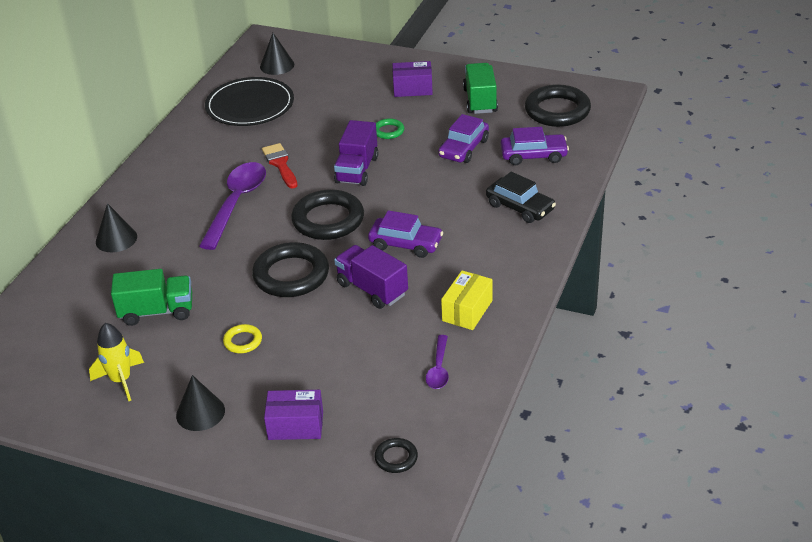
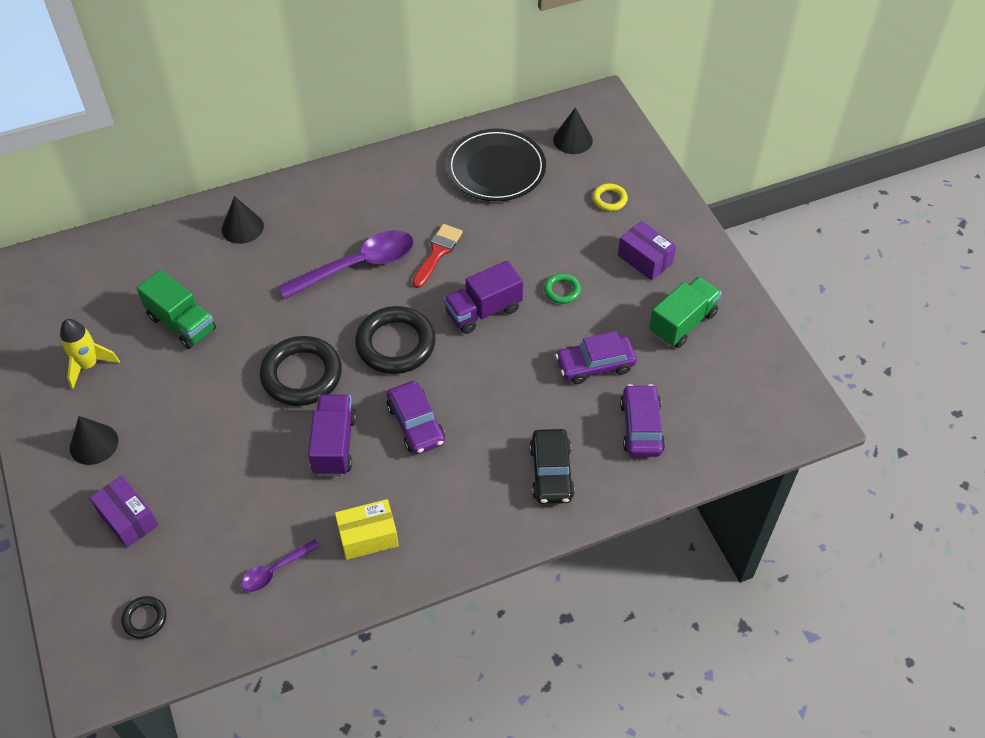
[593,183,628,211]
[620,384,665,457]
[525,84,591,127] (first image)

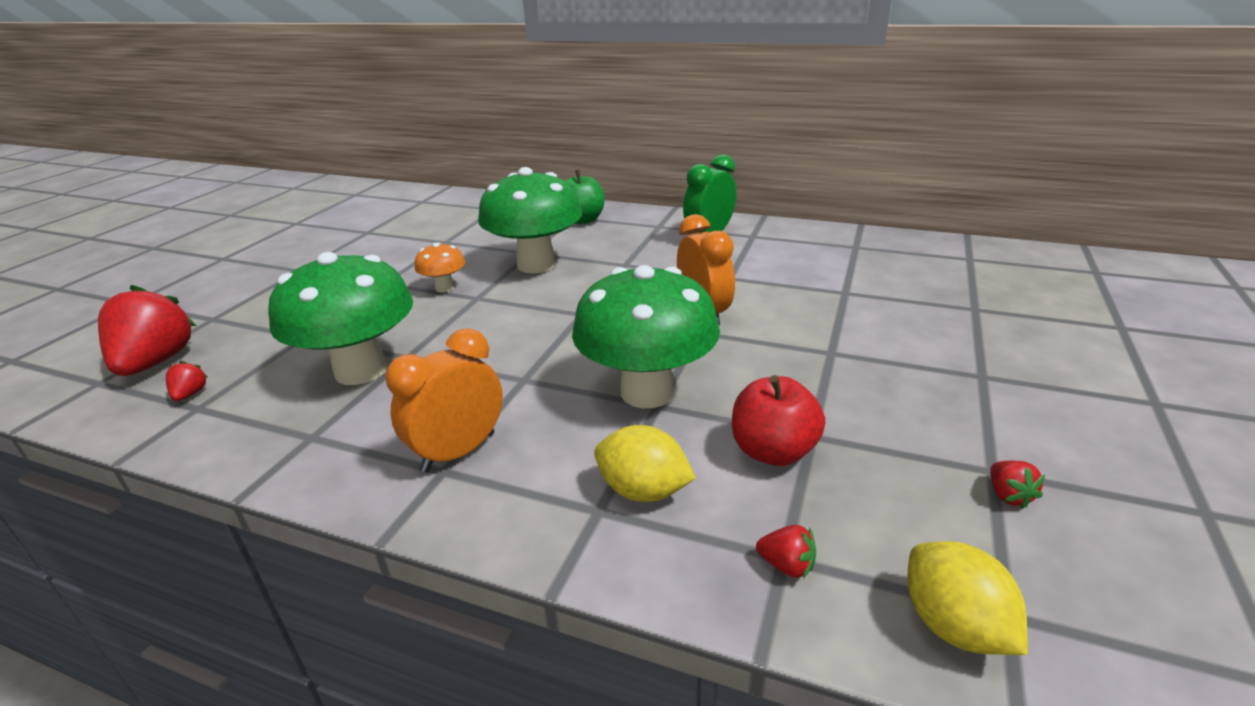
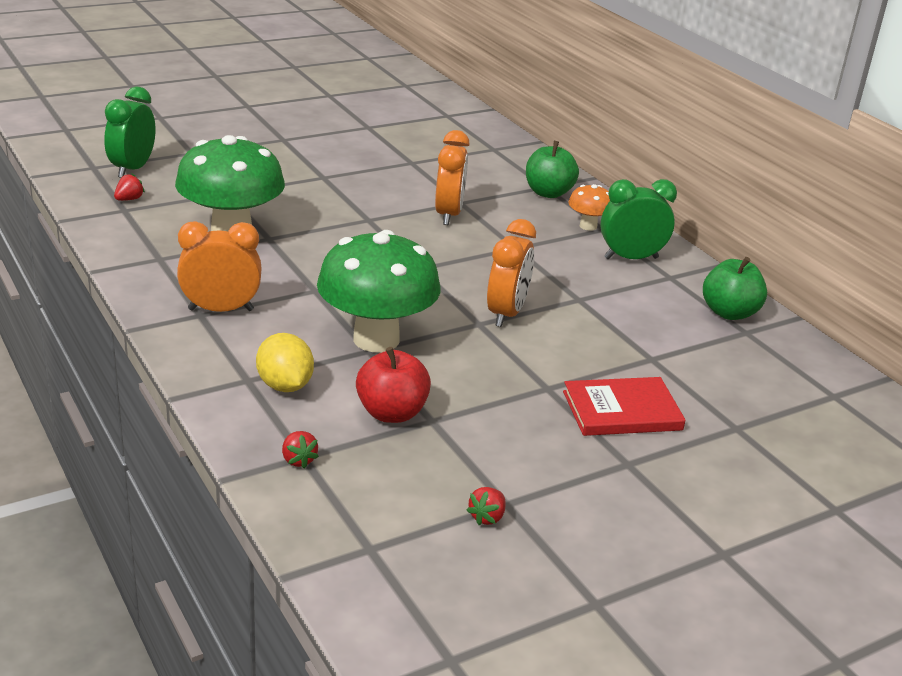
[104,86,156,178]
[568,184,610,231]
[435,130,470,225]
[908,541,1028,655] (first image)
[563,377,686,436]
[703,257,767,320]

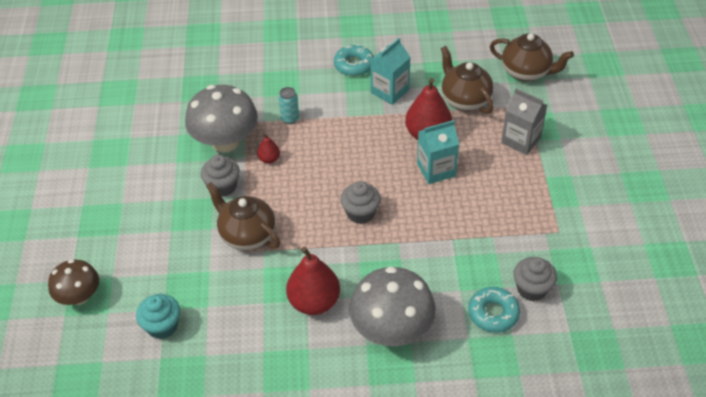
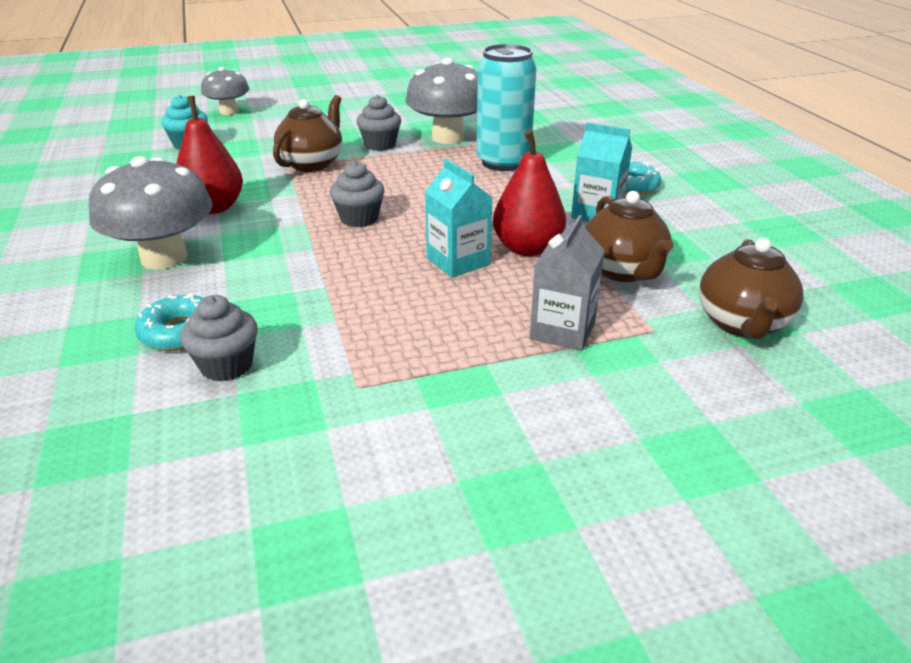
[201,67,249,115]
[257,133,280,164] (first image)
[476,44,537,171]
[585,191,673,282]

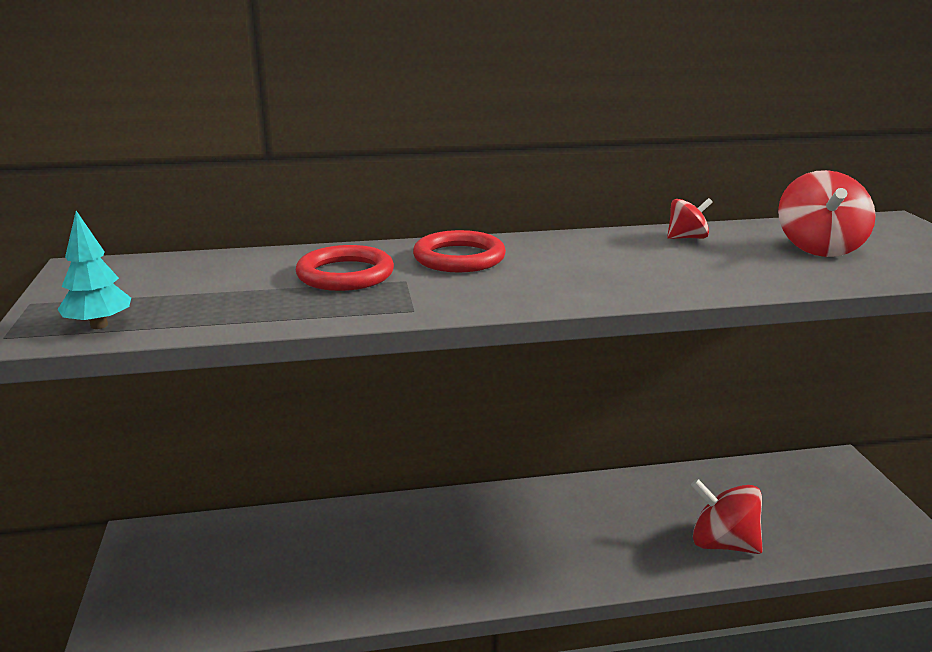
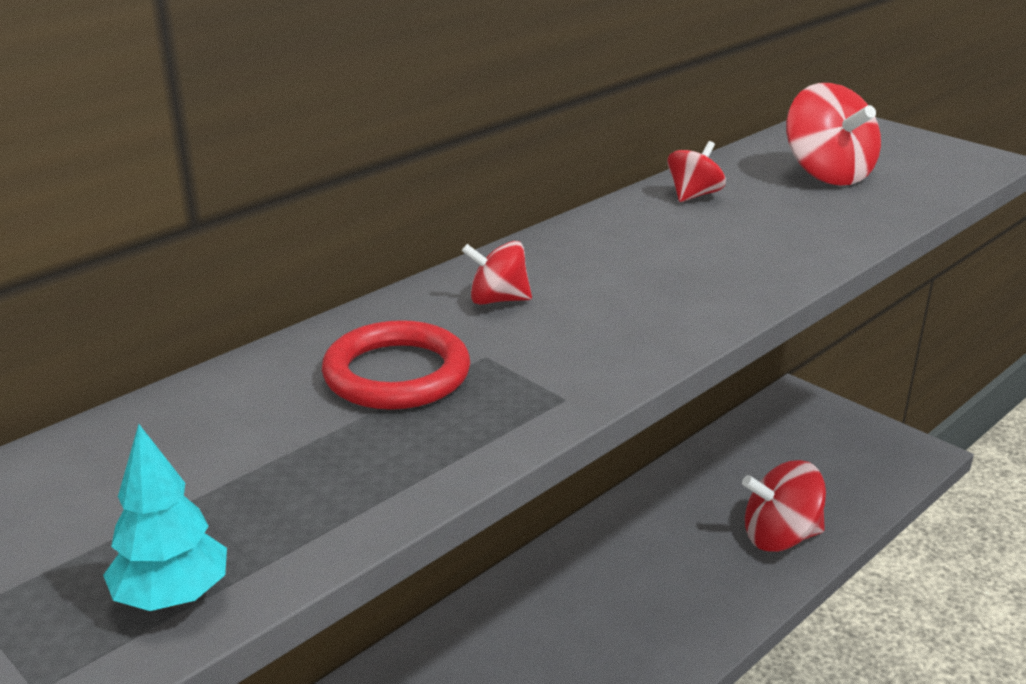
[462,241,532,305]

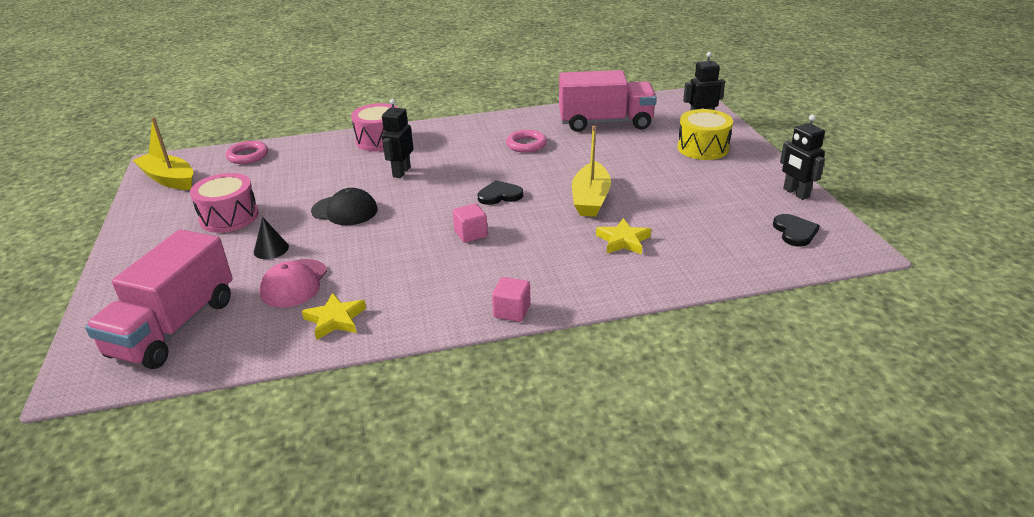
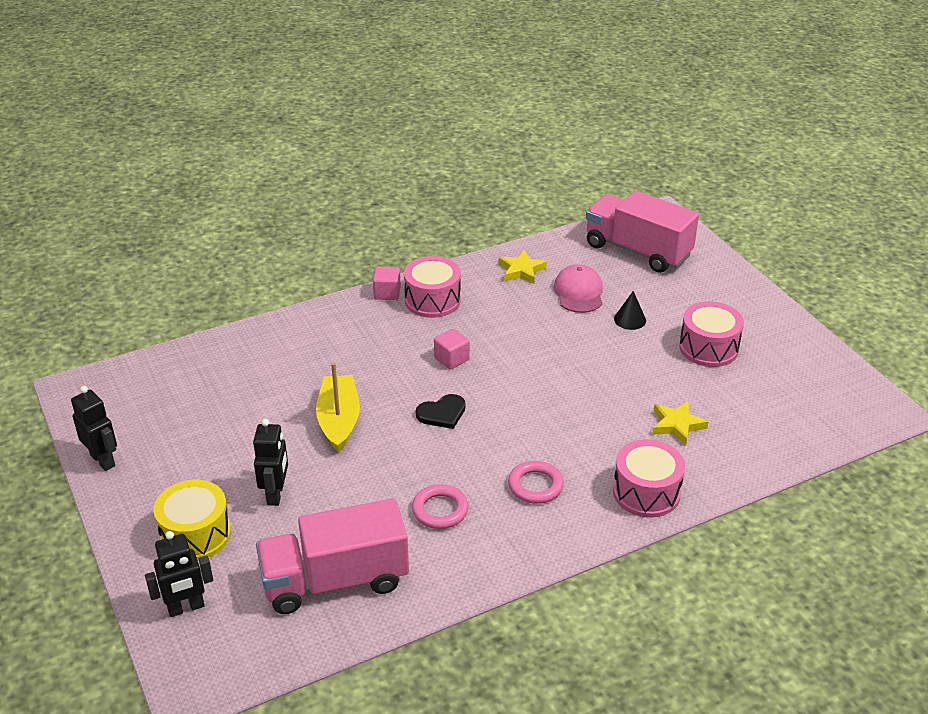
[586,191,699,273]
[133,117,193,190] (first image)
[508,461,564,504]
[311,188,378,225] (first image)
[253,419,288,506]
[652,401,709,445]
[773,214,820,247] (first image)
[404,256,461,318]

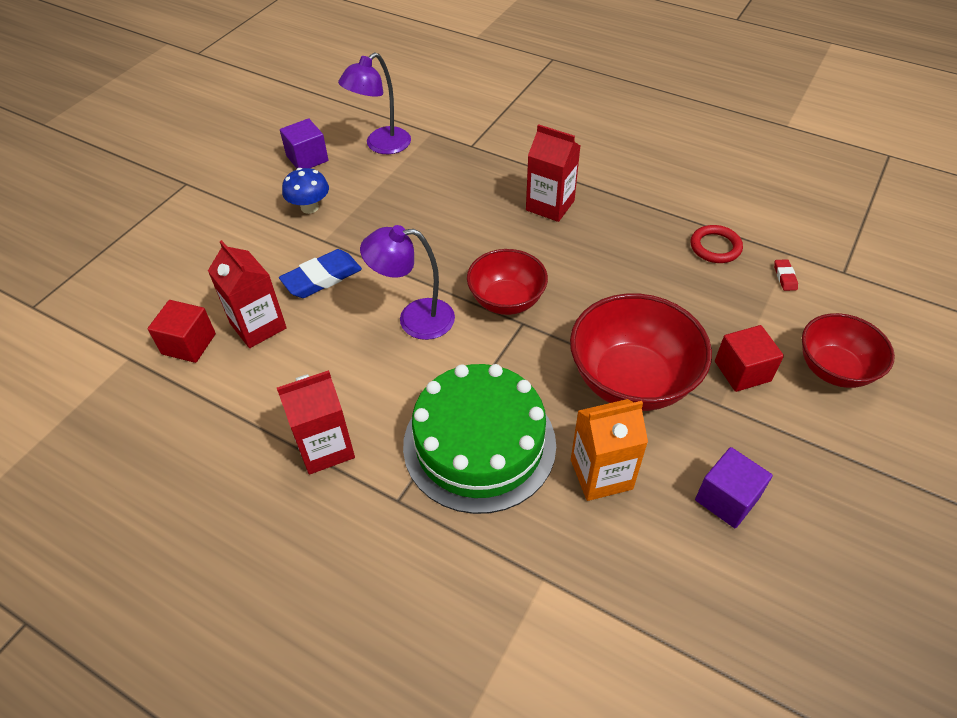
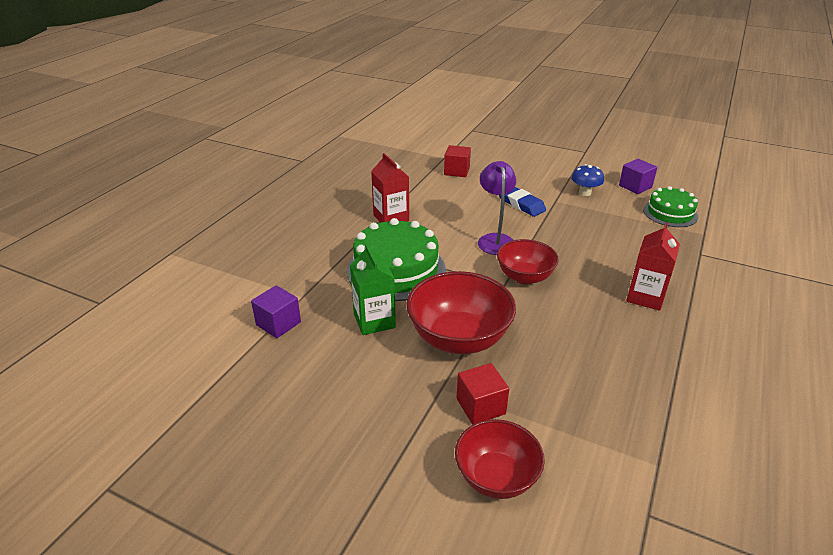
[208,240,287,348] (first image)
[643,186,698,227]
[350,244,396,335]
[691,225,743,263] (first image)
[251,285,301,338]
[774,259,798,291] (first image)

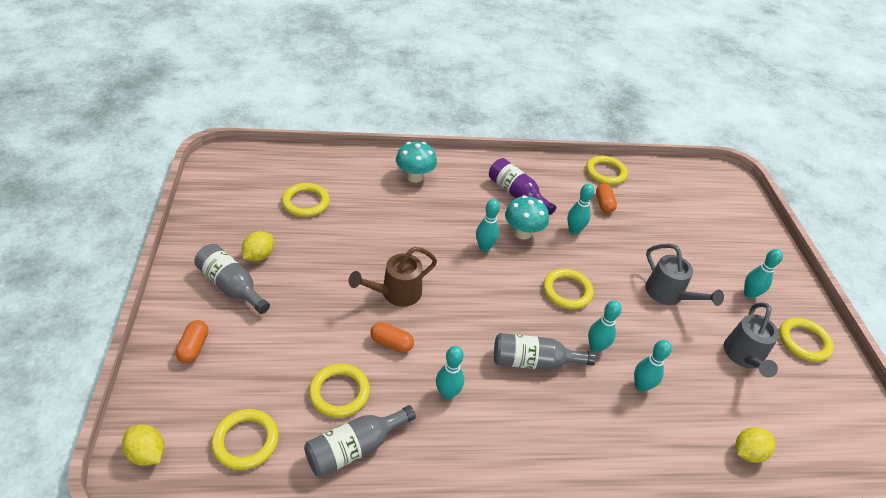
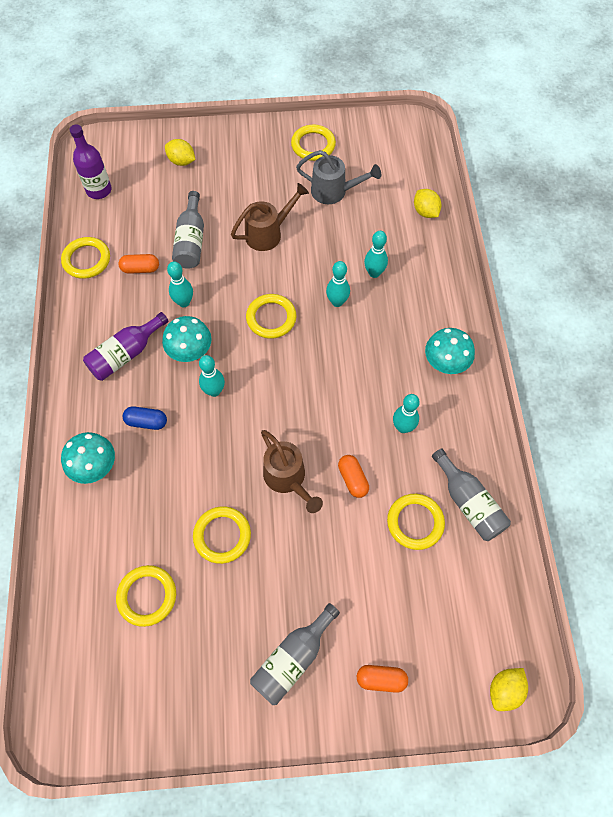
[193,506,251,564]
[165,139,195,166]
[338,455,369,498]
[172,191,204,269]
[231,183,309,251]
[744,249,783,299] (first image)
[70,124,112,199]
[123,406,167,430]
[425,328,475,374]

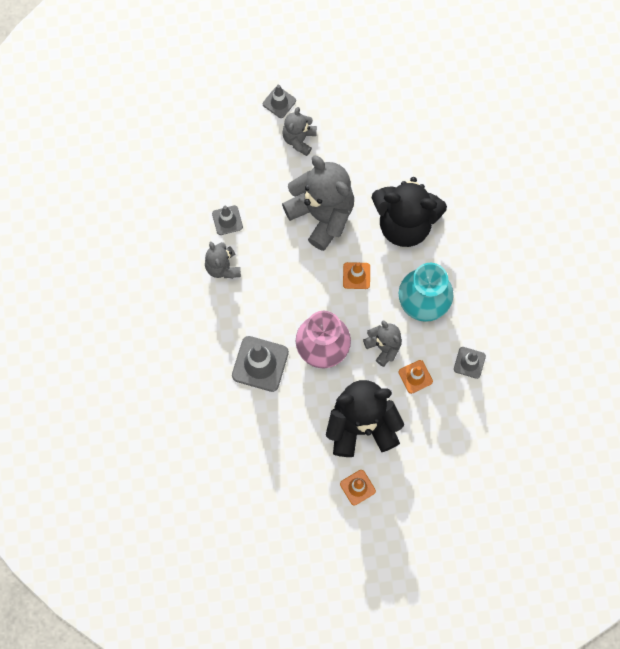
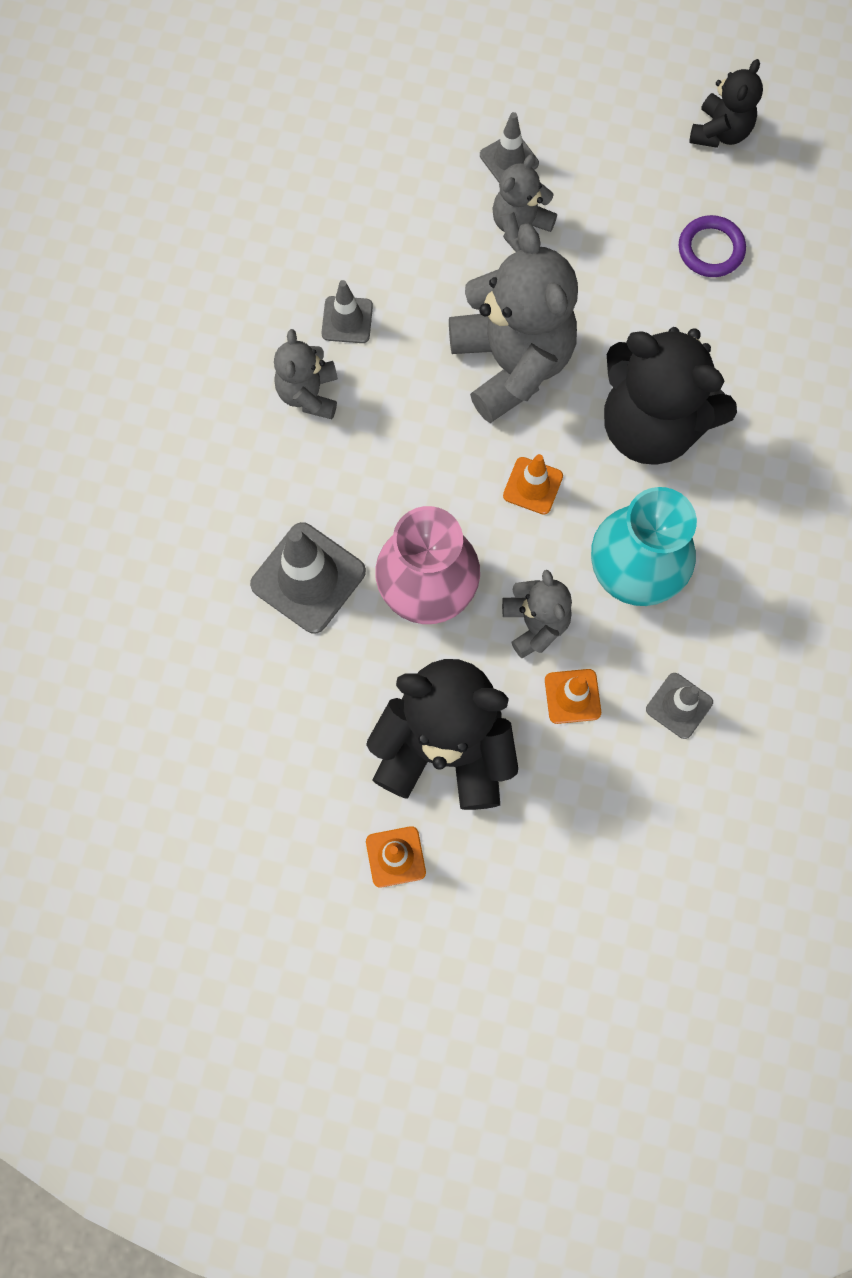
[679,215,746,277]
[689,59,763,148]

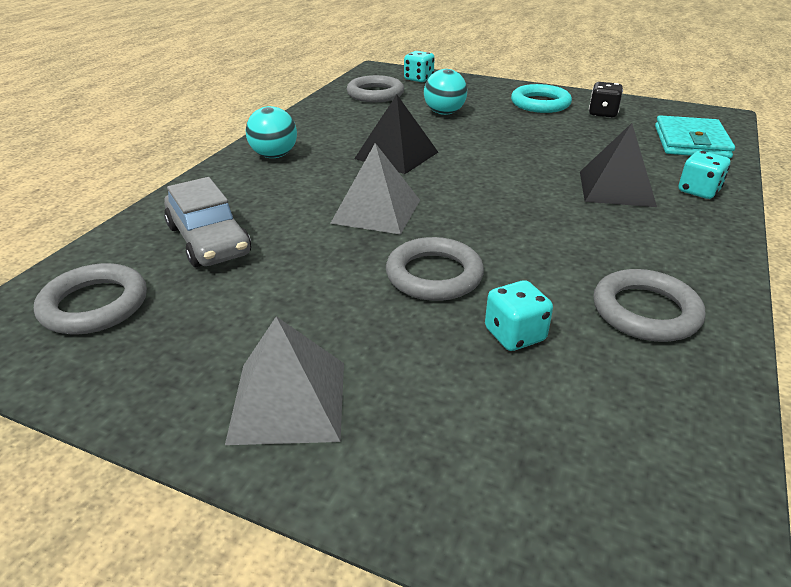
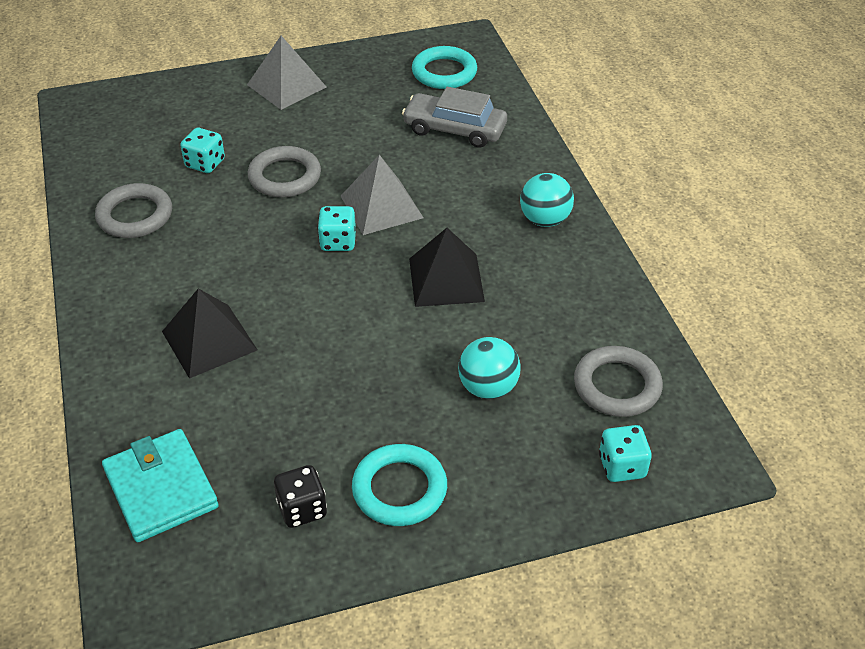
[412,46,477,89]
[318,206,356,251]

